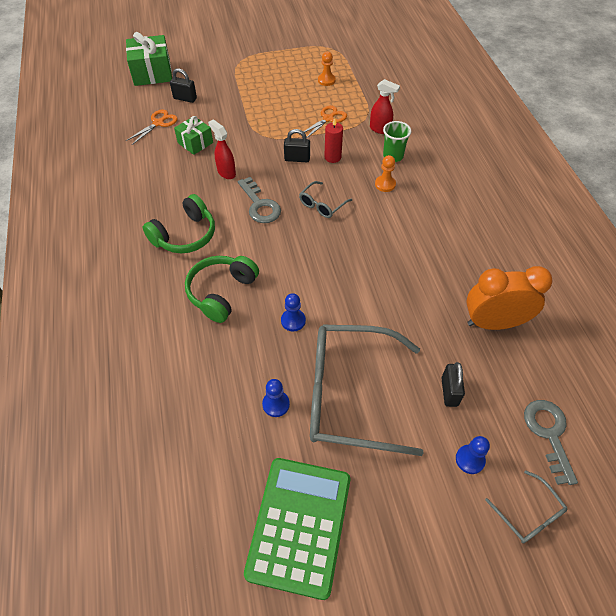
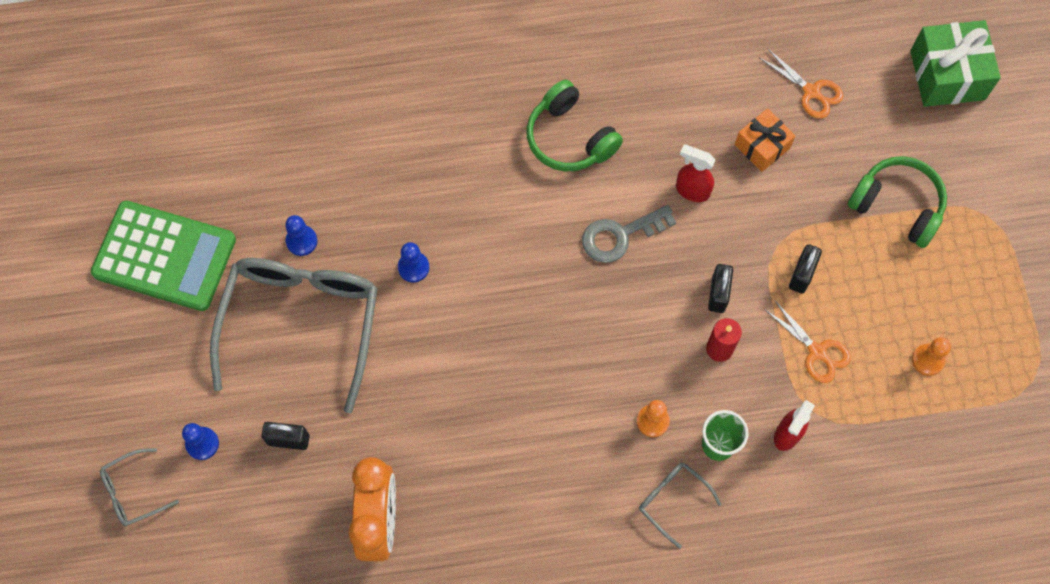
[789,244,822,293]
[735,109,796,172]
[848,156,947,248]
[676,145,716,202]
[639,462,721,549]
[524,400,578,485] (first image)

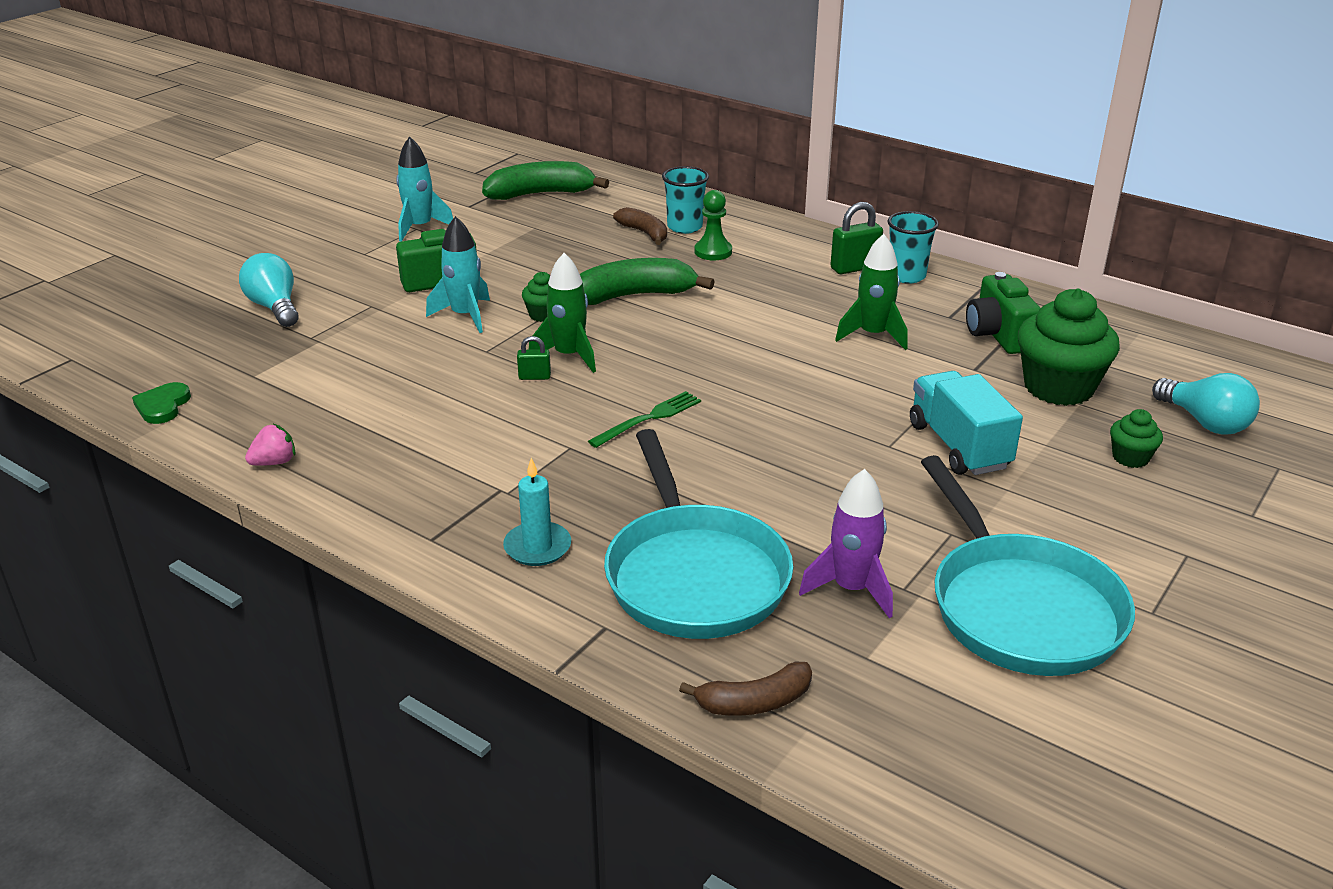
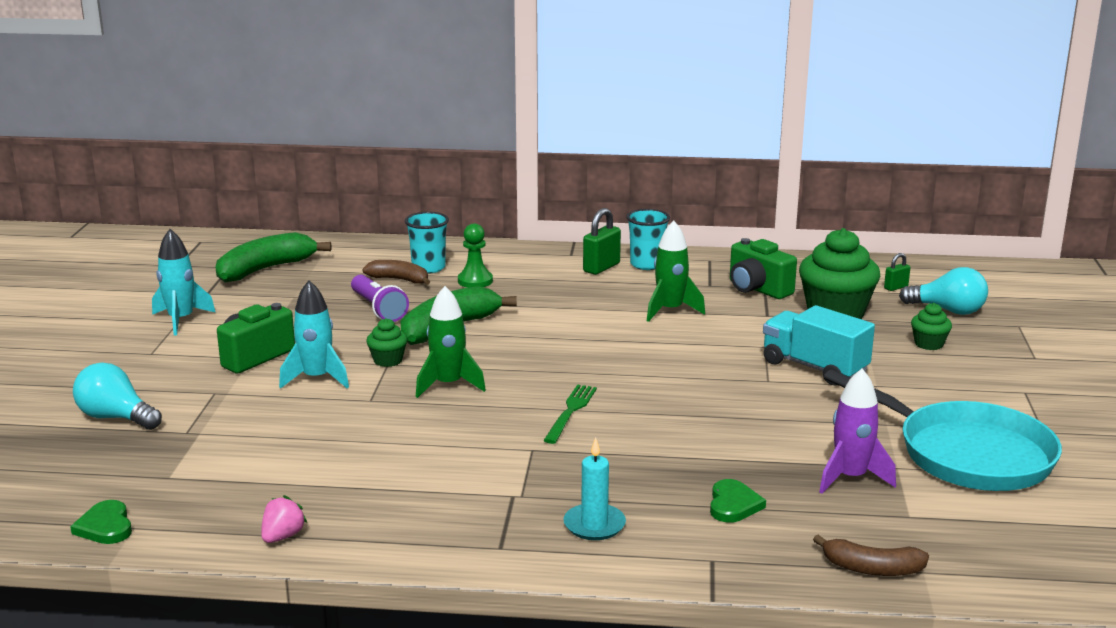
[884,253,910,291]
[710,479,766,523]
[813,535,929,576]
[351,275,409,322]

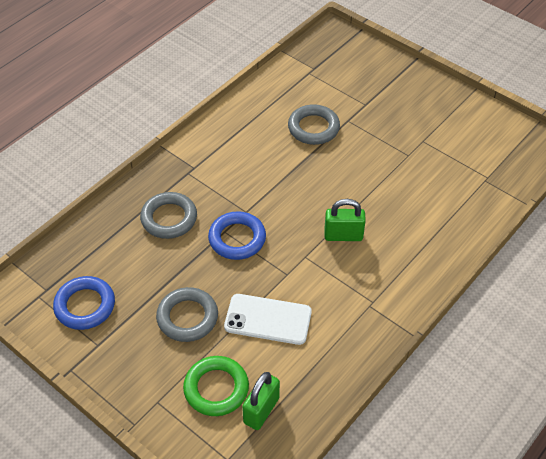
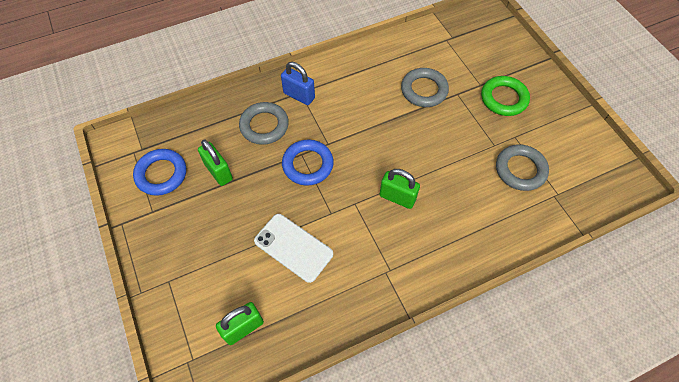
[496,144,549,191]
[481,76,530,116]
[198,140,233,186]
[281,62,315,105]

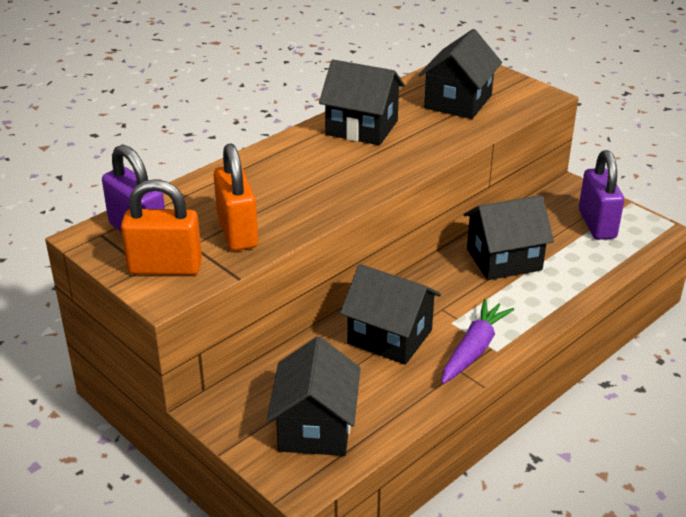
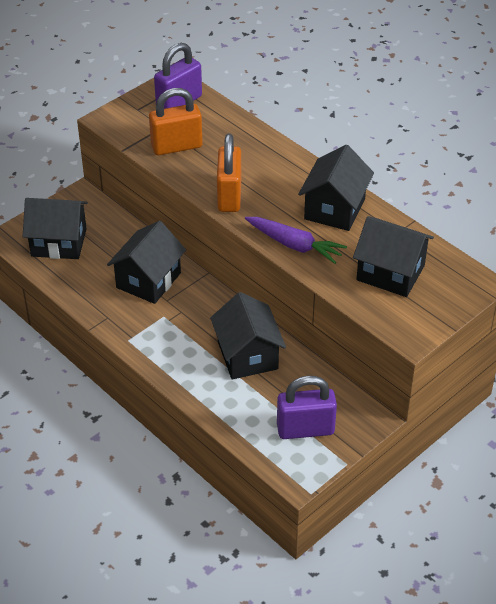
[217,134,241,212]
[245,217,347,264]

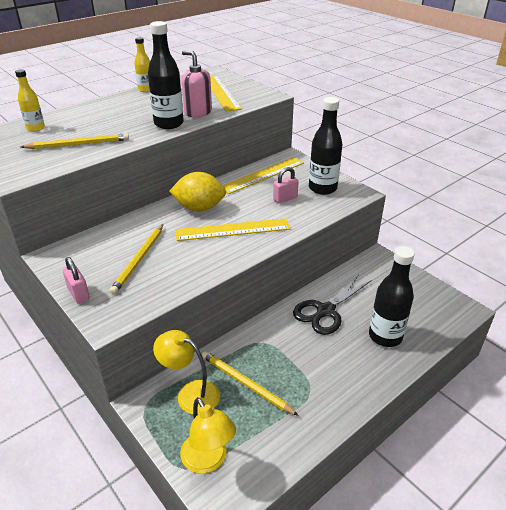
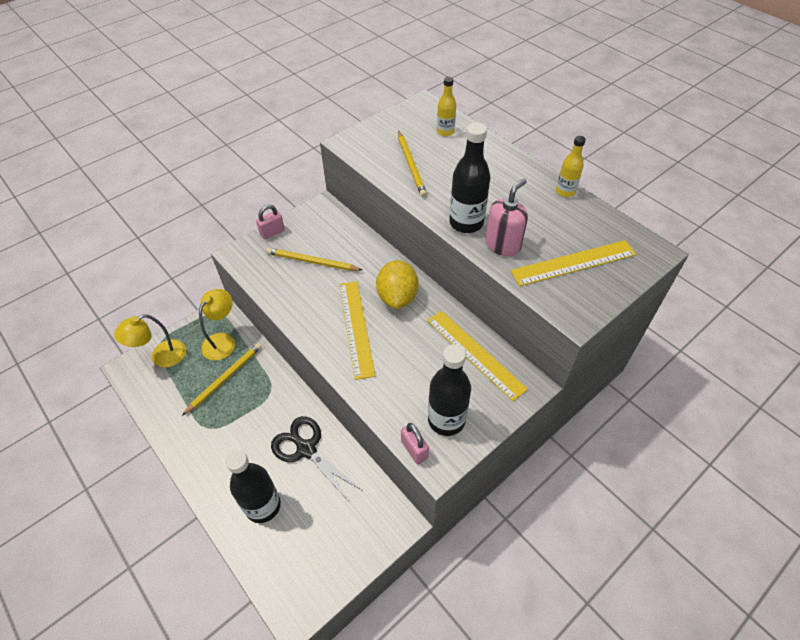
[401,423,429,464]

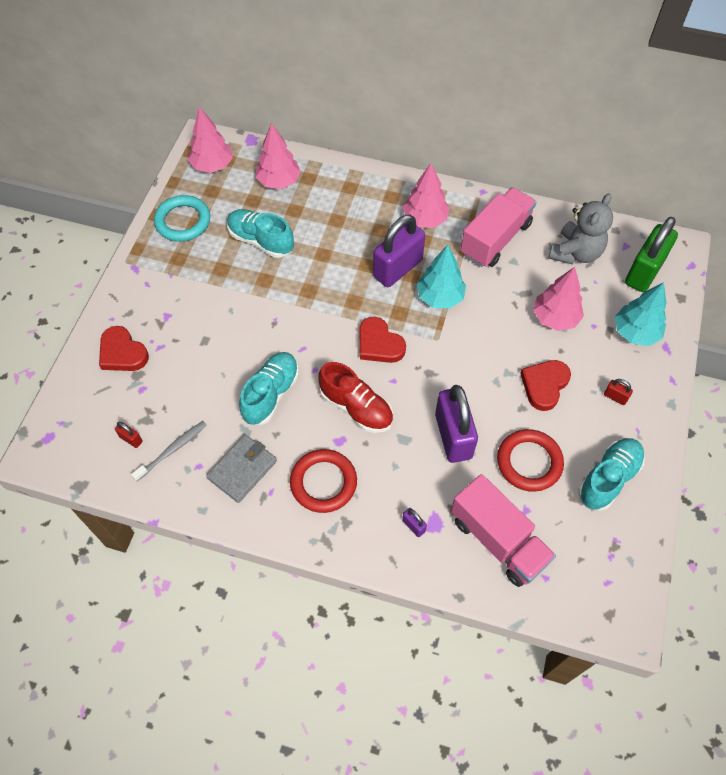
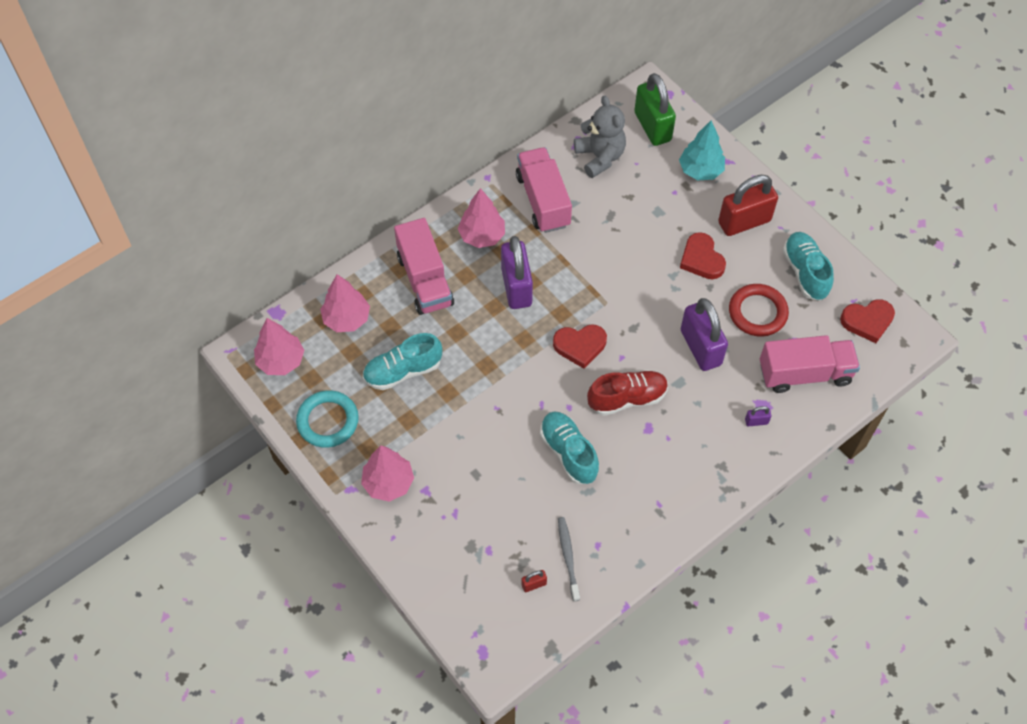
[840,299,895,343]
[206,434,277,503] (first image)
[290,449,357,513] (first image)
[417,245,466,309] (first image)
[681,298,728,371]
[361,446,414,502]
[718,175,778,236]
[394,218,454,315]

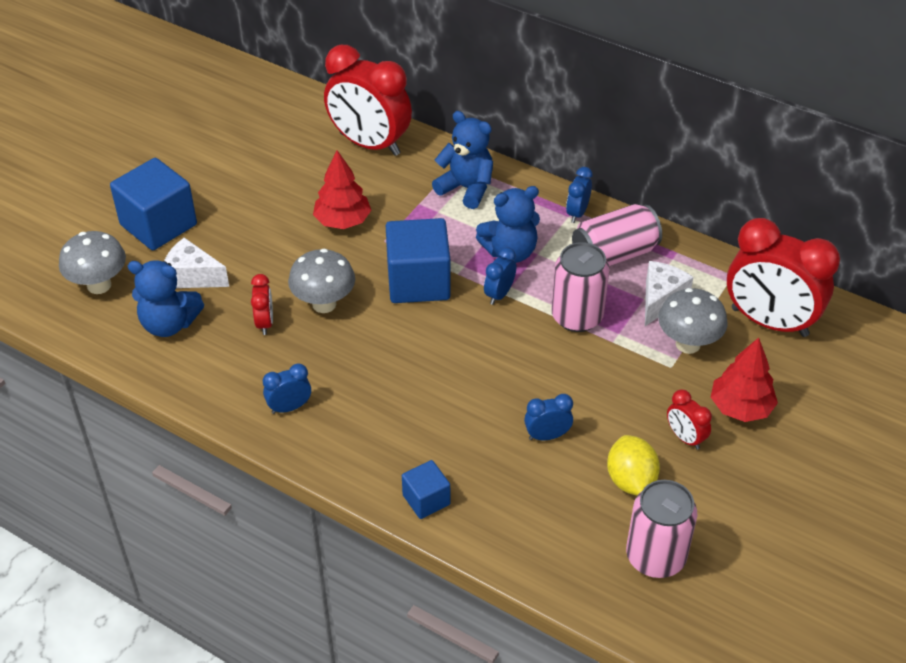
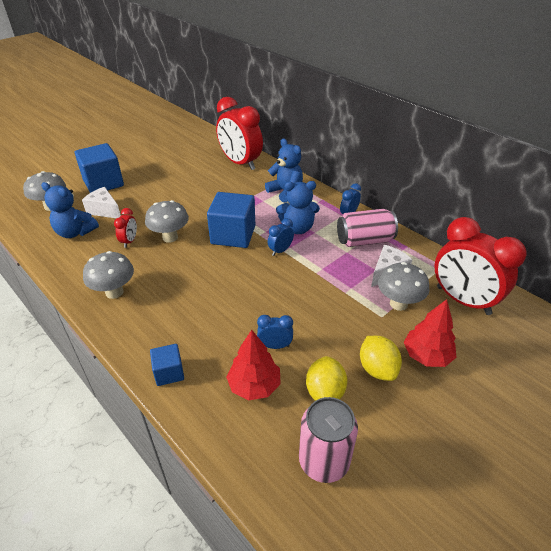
[83,251,134,299]
[226,330,281,400]
[551,242,609,332] (first image)
[360,336,402,381]

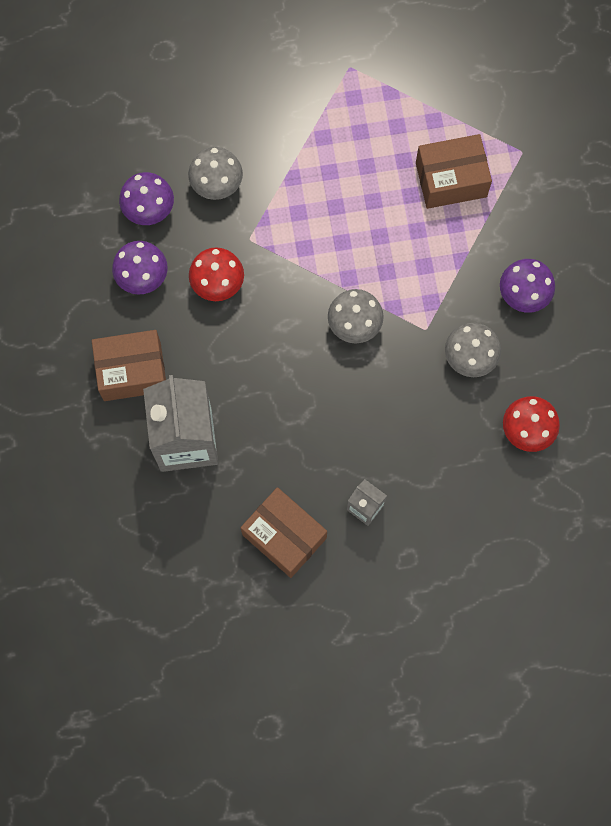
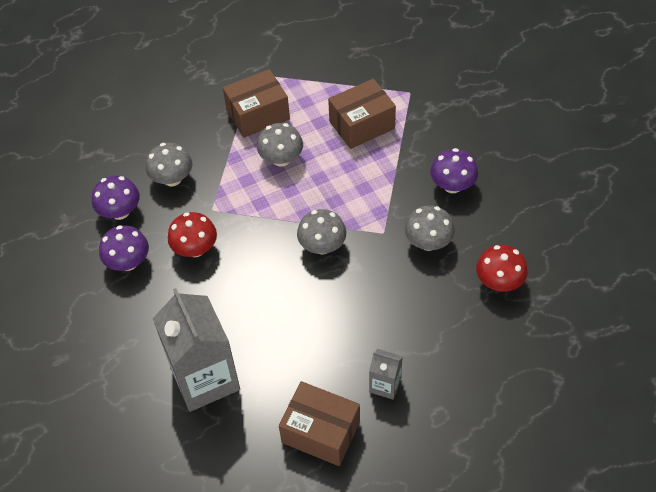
[223,69,290,138]
[257,123,303,167]

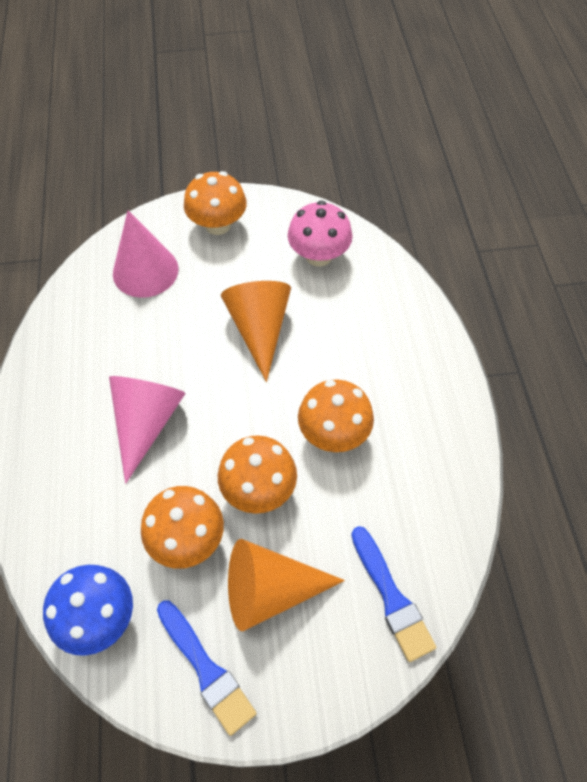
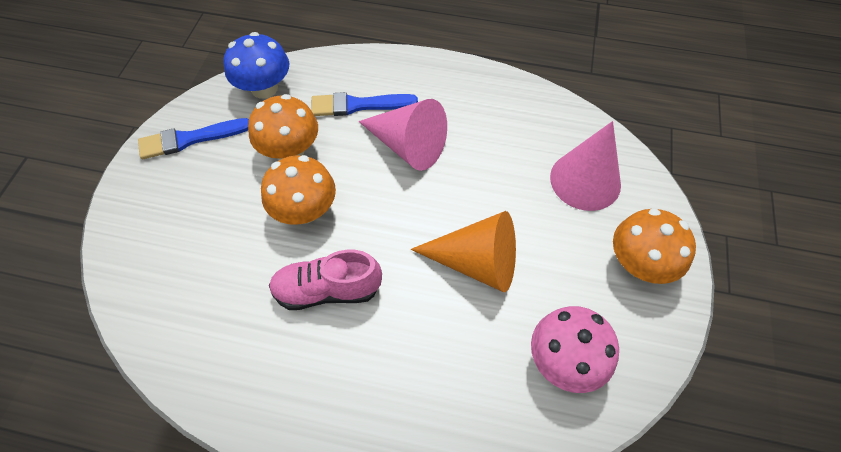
[228,539,345,631] (first image)
[269,250,382,310]
[311,92,418,116]

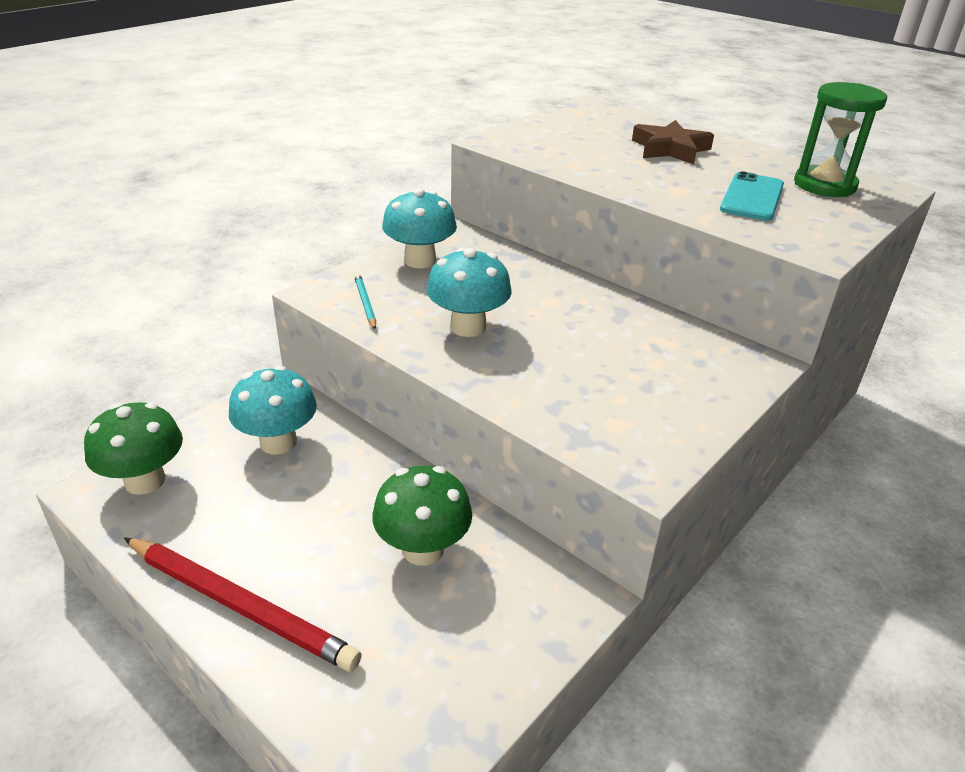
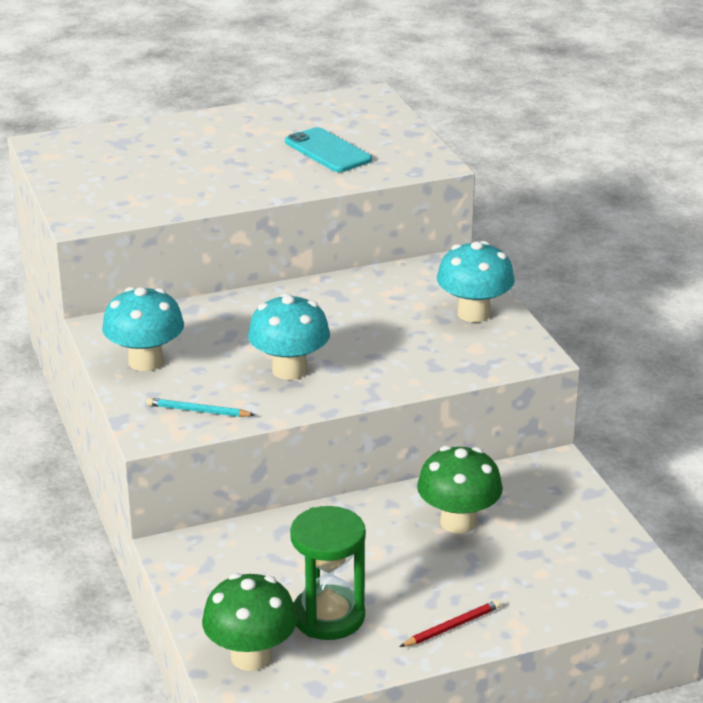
[400,600,501,647]
[437,241,515,322]
[632,120,714,164] (first image)
[290,506,366,640]

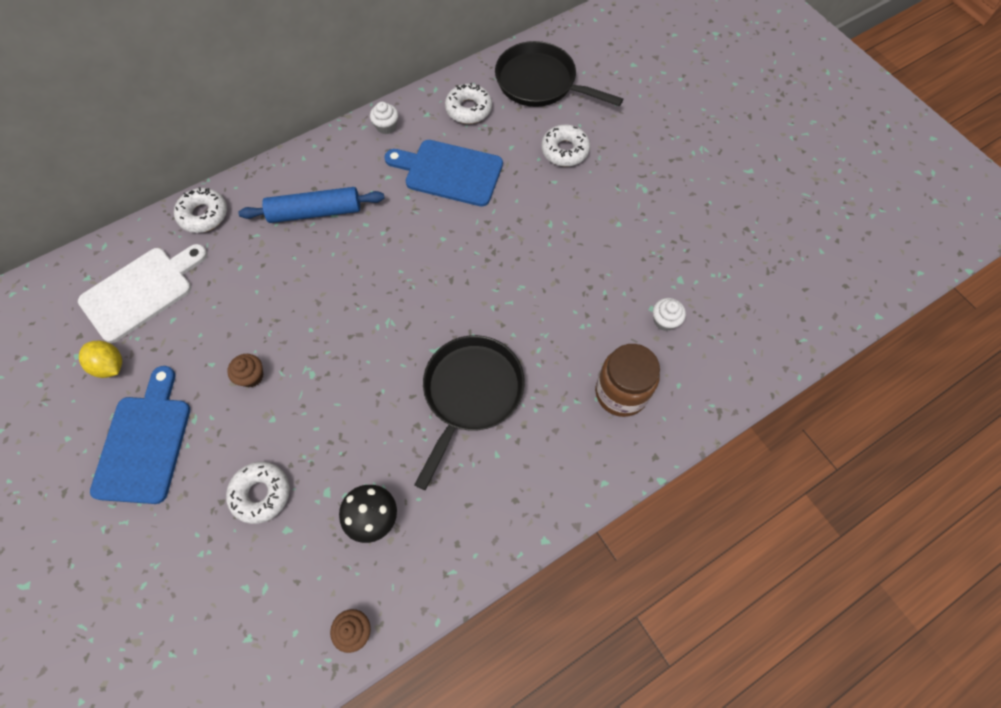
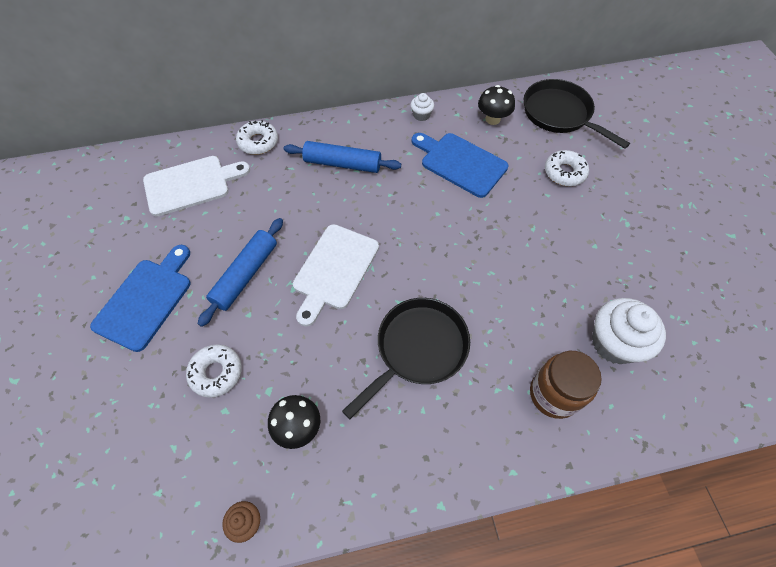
[79,341,122,378] (first image)
[198,218,283,327]
[478,85,515,125]
[592,298,666,364]
[293,224,379,327]

